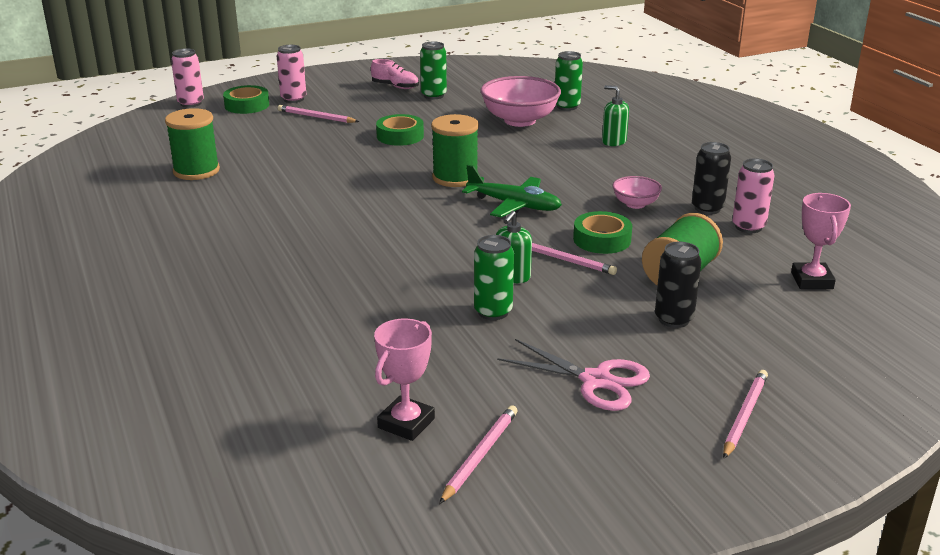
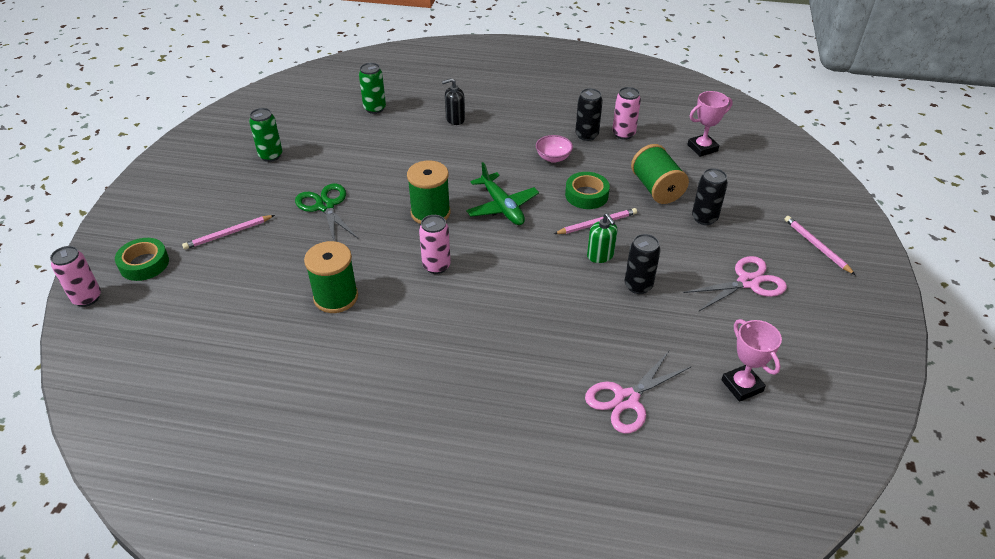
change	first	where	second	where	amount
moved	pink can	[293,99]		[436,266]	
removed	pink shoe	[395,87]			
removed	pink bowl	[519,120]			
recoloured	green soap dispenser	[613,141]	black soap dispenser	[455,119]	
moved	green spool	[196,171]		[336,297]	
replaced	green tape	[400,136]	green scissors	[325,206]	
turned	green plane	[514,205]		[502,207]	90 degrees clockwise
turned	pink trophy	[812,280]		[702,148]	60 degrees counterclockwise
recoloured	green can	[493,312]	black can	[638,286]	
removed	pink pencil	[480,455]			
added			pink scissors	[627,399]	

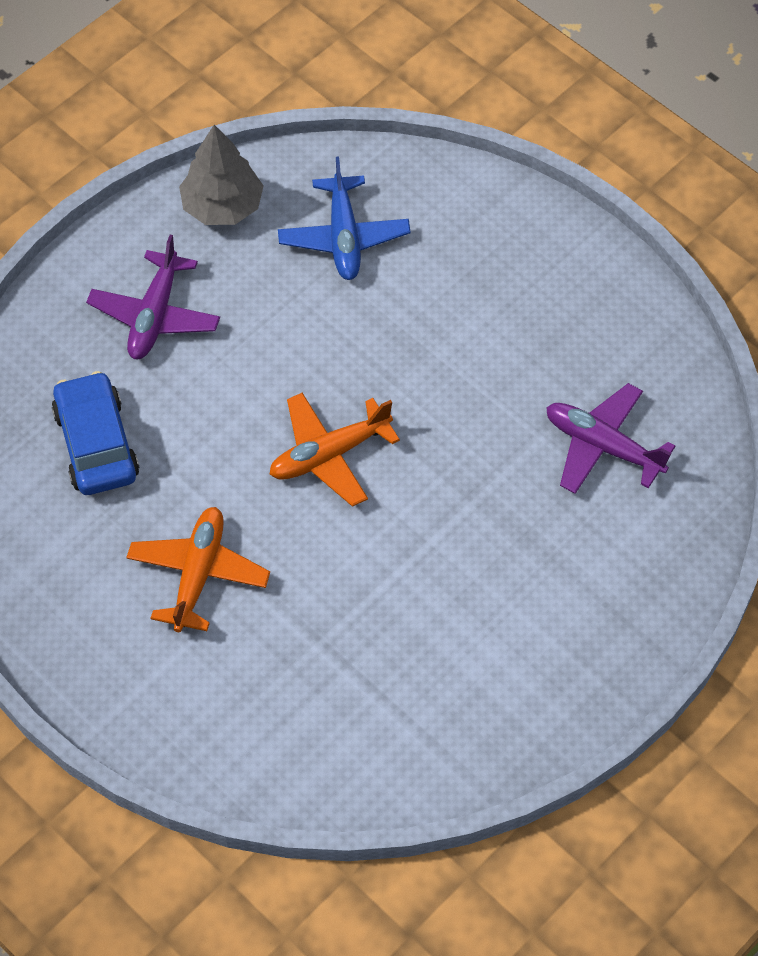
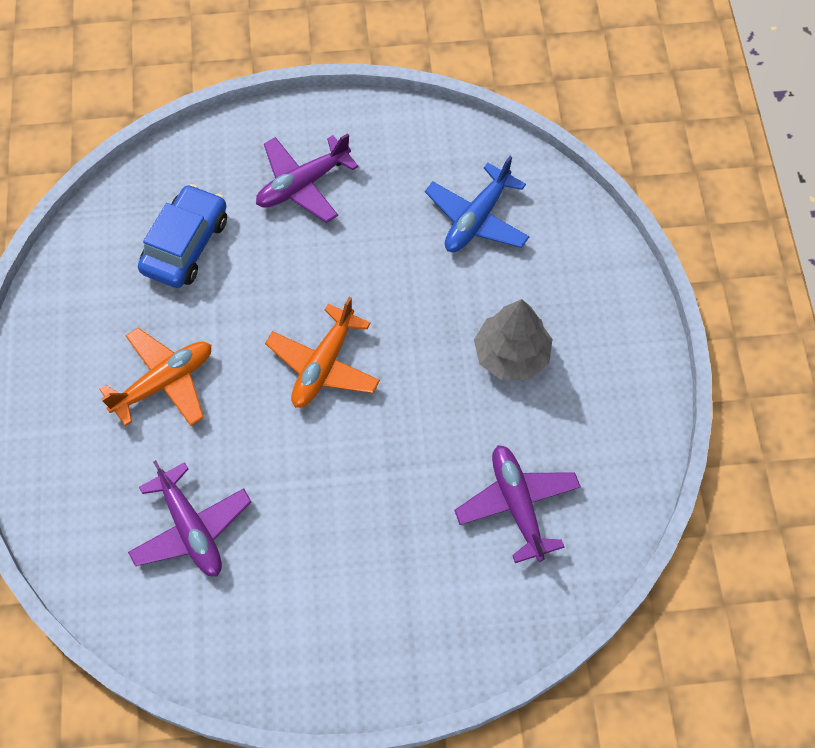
change	first	where	second	where	amount
moved	grey tree	[222,206]		[511,355]	
turned	orange plane	[329,455]		[324,365]	75 degrees counterclockwise
added			purple plane	[191,528]	

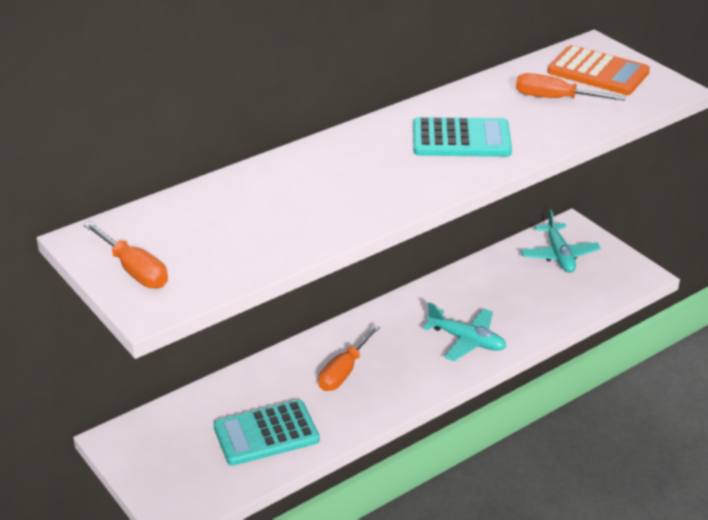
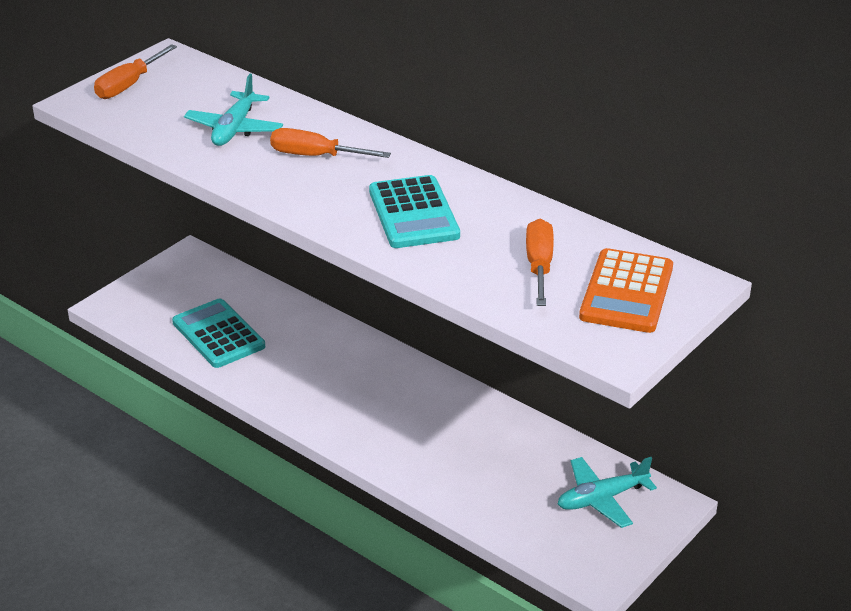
change	first	where	second	where	amount
moved	turquoise plane	[467,340]		[234,129]	
moved	orange screwdriver	[344,371]		[316,156]	

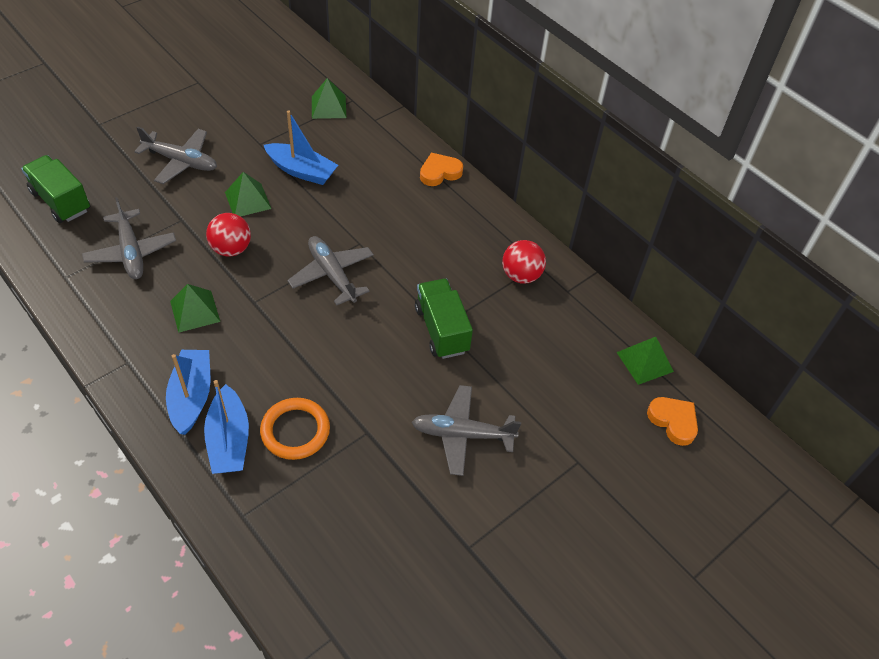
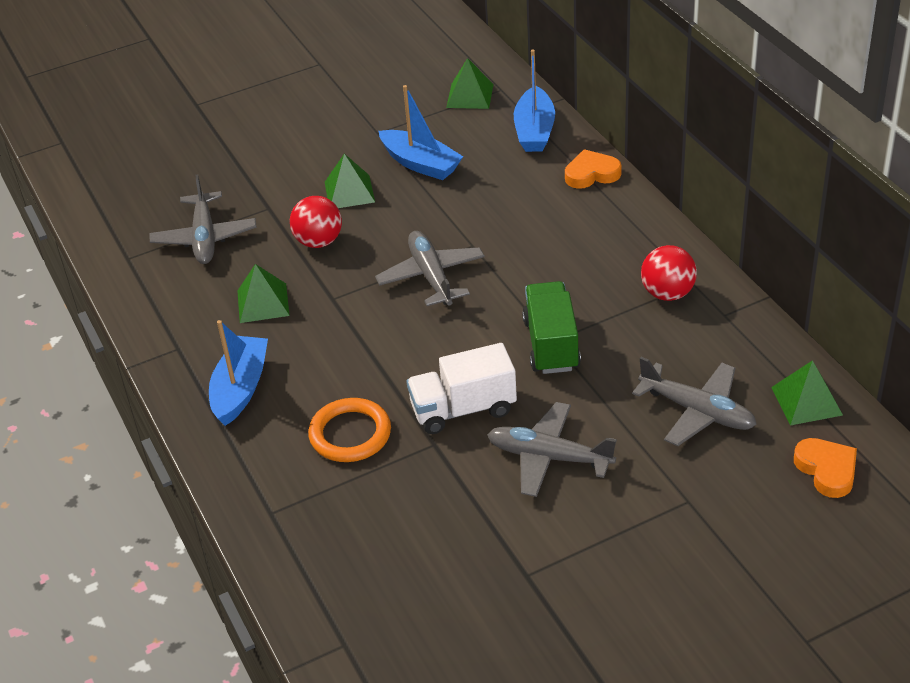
change	first	where	second	where	amount
moved	grey plane	[181,162]		[697,411]	
removed	green truck	[61,201]			
moved	blue boat	[229,440]		[534,131]	
added			white truck	[463,409]	

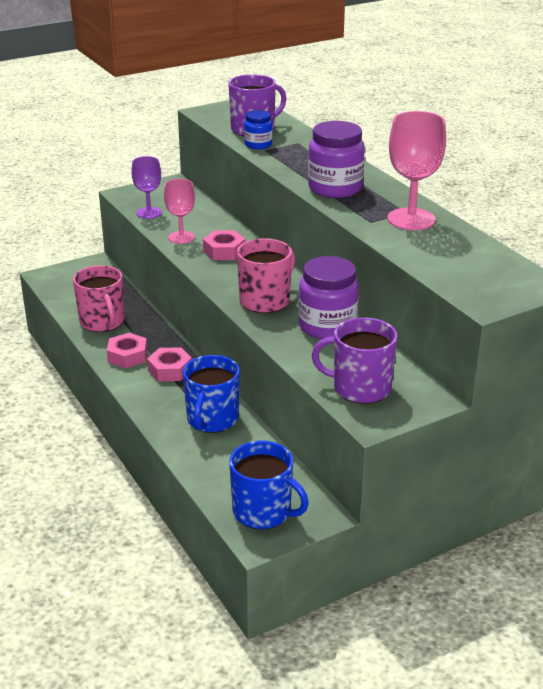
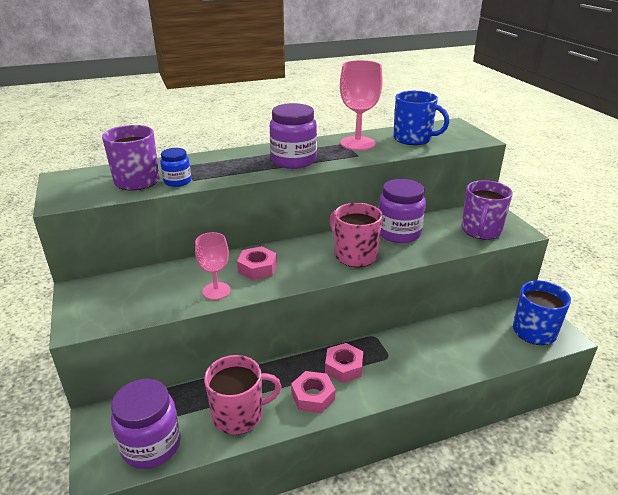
change	first	where	second	where	amount
removed	purple goblet	[149,213]			
moved	blue mug	[212,419]		[413,139]	
added			purple jar	[151,445]	

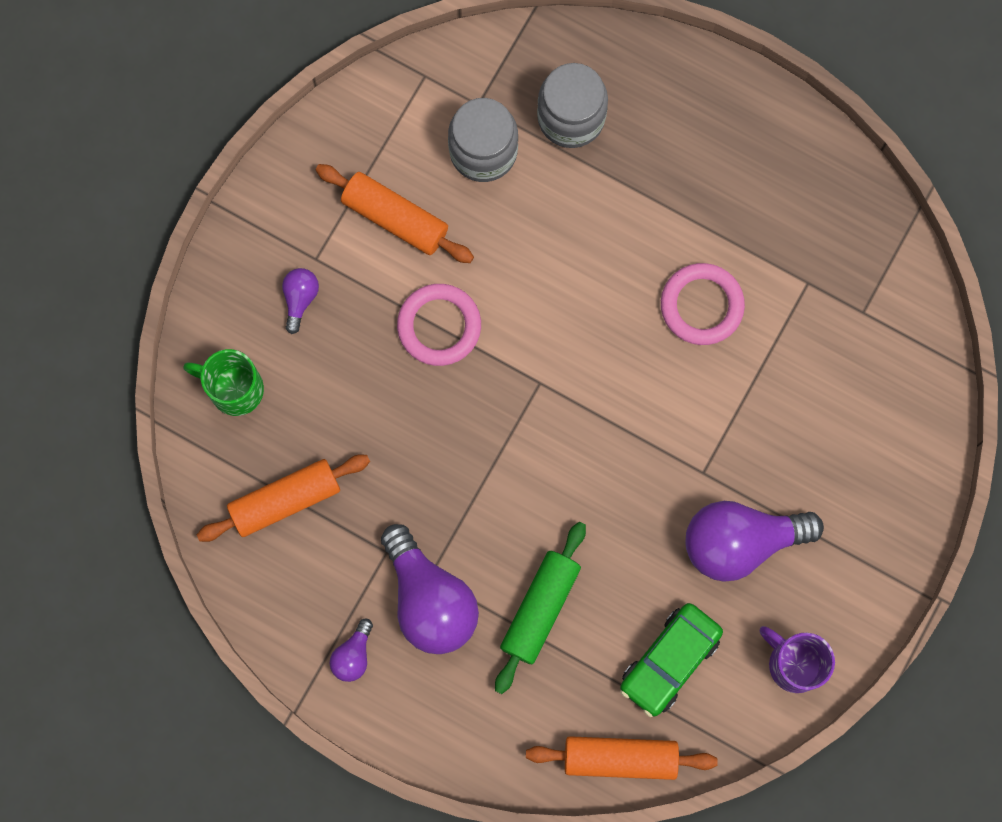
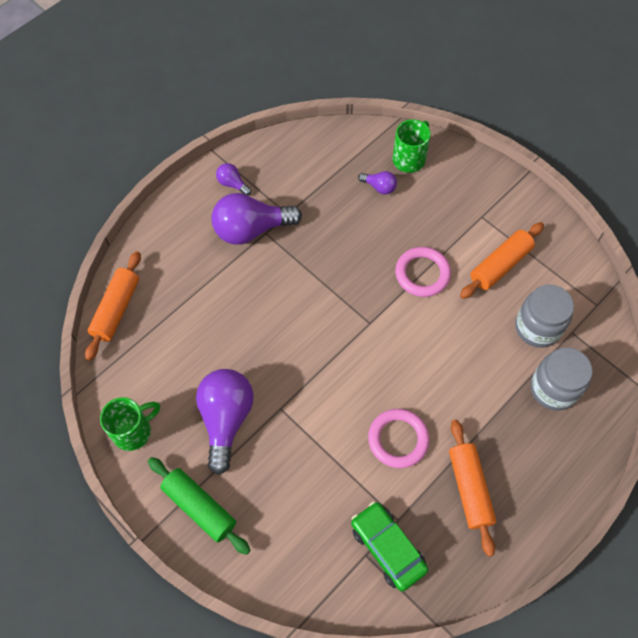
change	first	where	second	where	amount
moved	purple light bulb	[300,299]		[379,187]	
moved	orange rolling pin	[285,500]		[469,488]	
moved	green rolling pin	[540,609]		[199,507]	
moved	green car	[669,661]		[387,548]	
recoloured	purple mug	[793,663]	green mug	[133,431]	

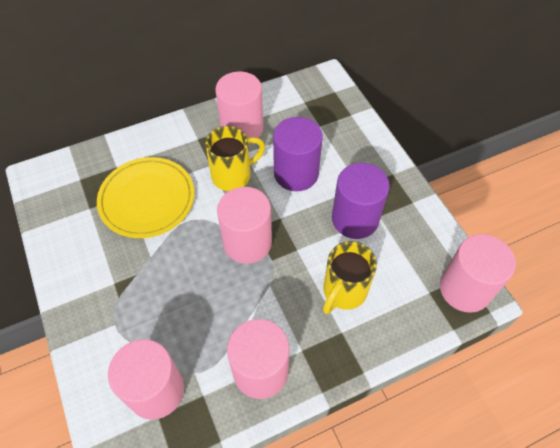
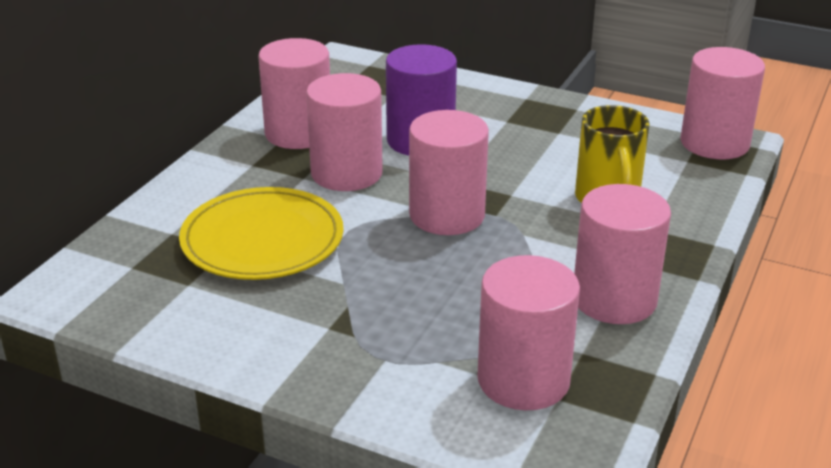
change	first	where	second	where	amount
replaced	yellow mug	[233,175]	pink cylinder	[346,173]	
removed	purple cylinder	[355,219]			

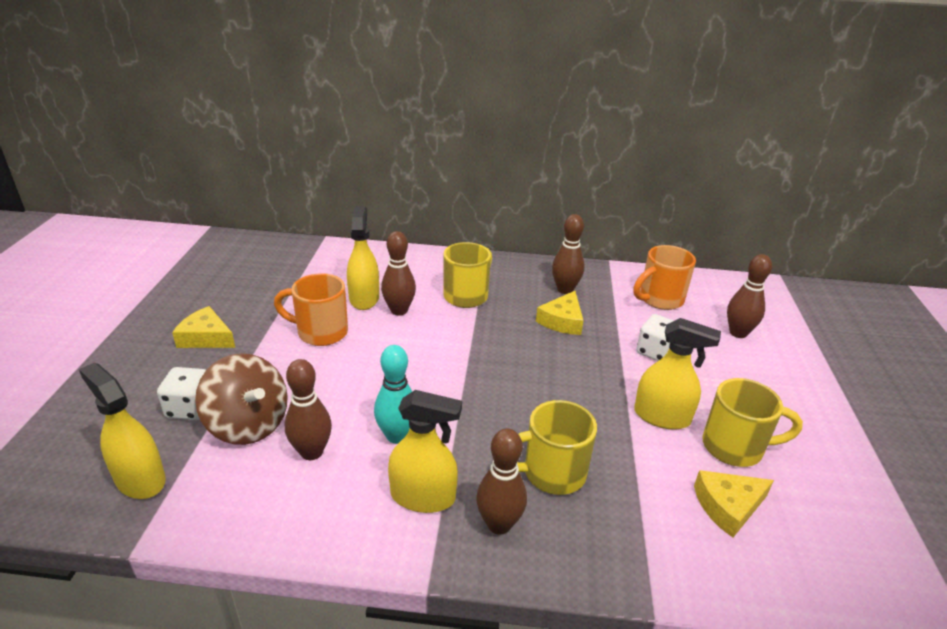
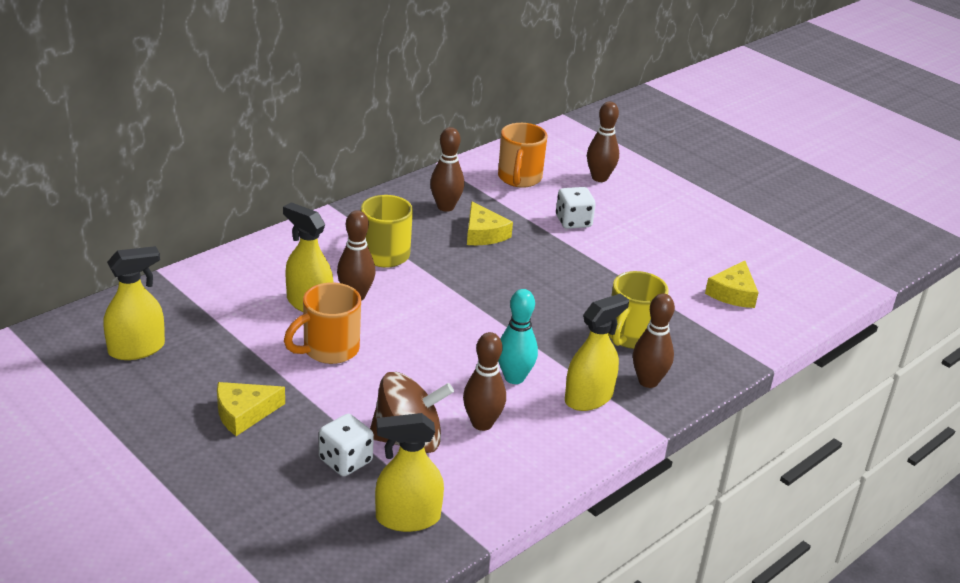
change	first	where	second	where	amount
moved	yellow spray bottle	[662,417]		[136,349]	
removed	yellow mug	[735,447]			

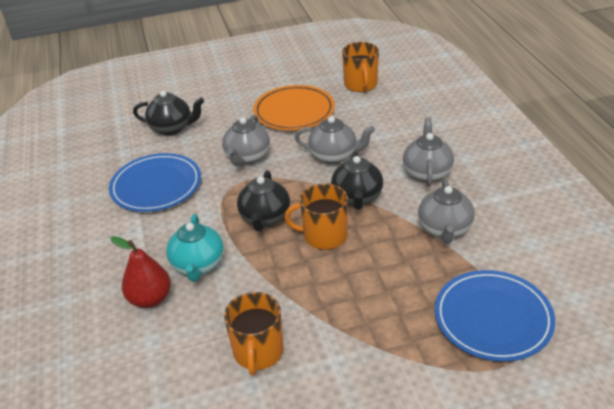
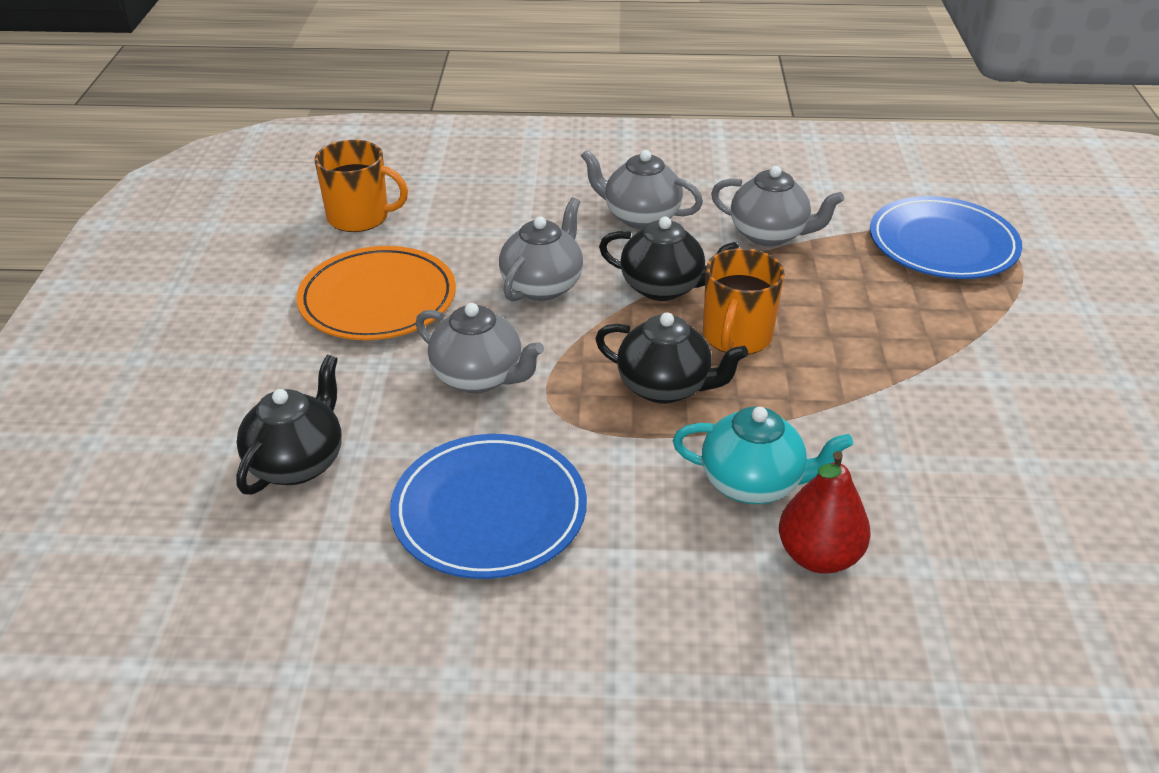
change	first	where	second	where	amount
removed	orange mug	[258,352]			

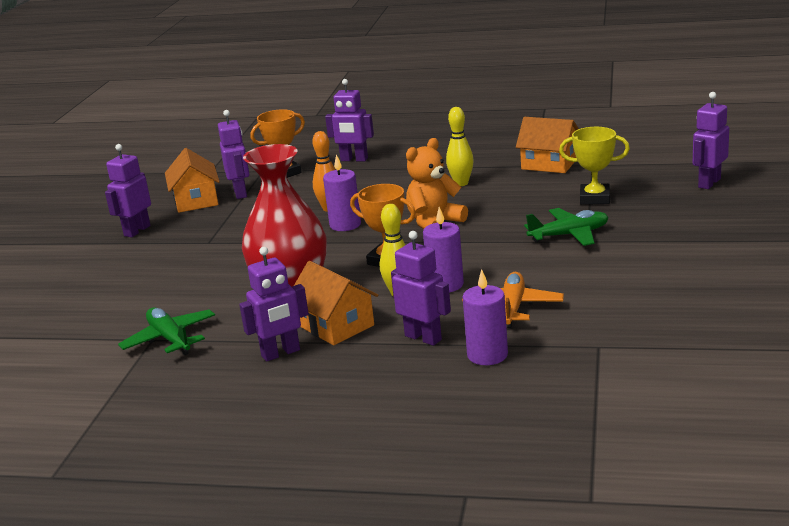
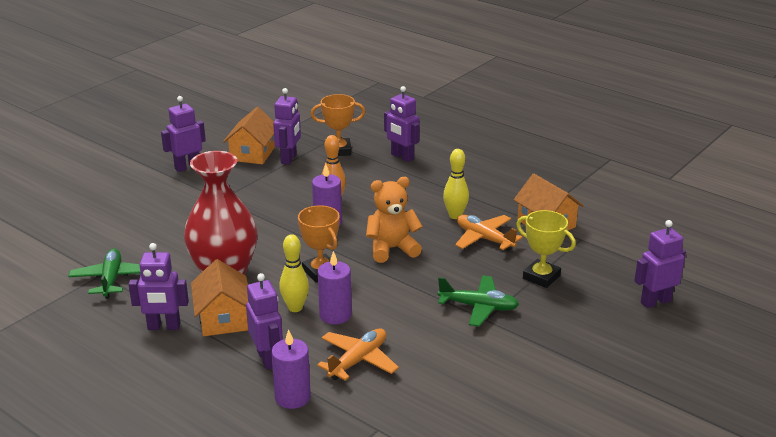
change	first	where	second	where	amount
added			orange plane	[484,239]	

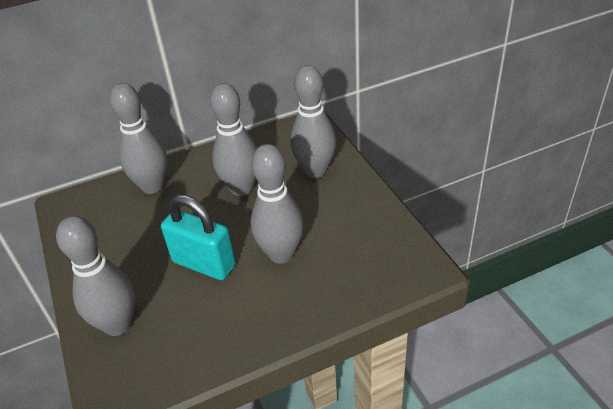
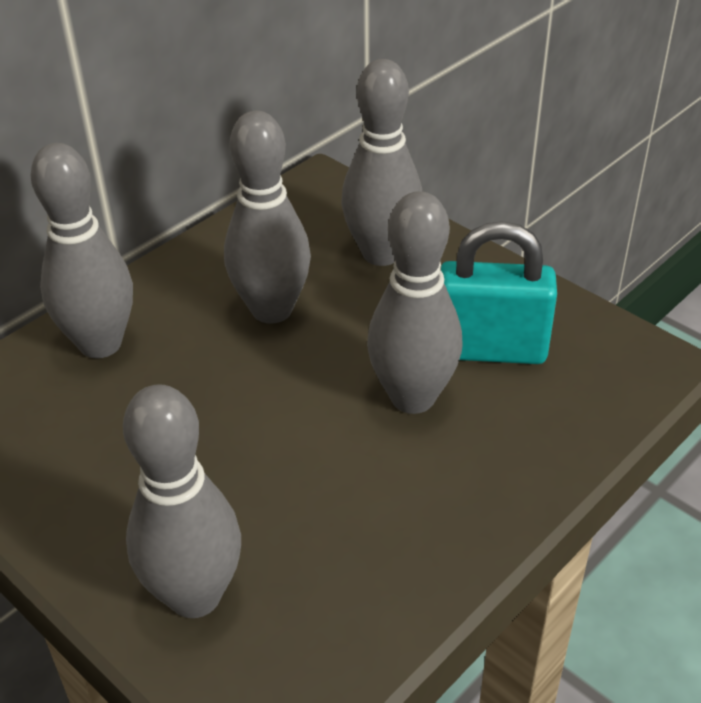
change	first	where	second	where	amount
moved	turquoise padlock	[204,264]		[490,349]	

